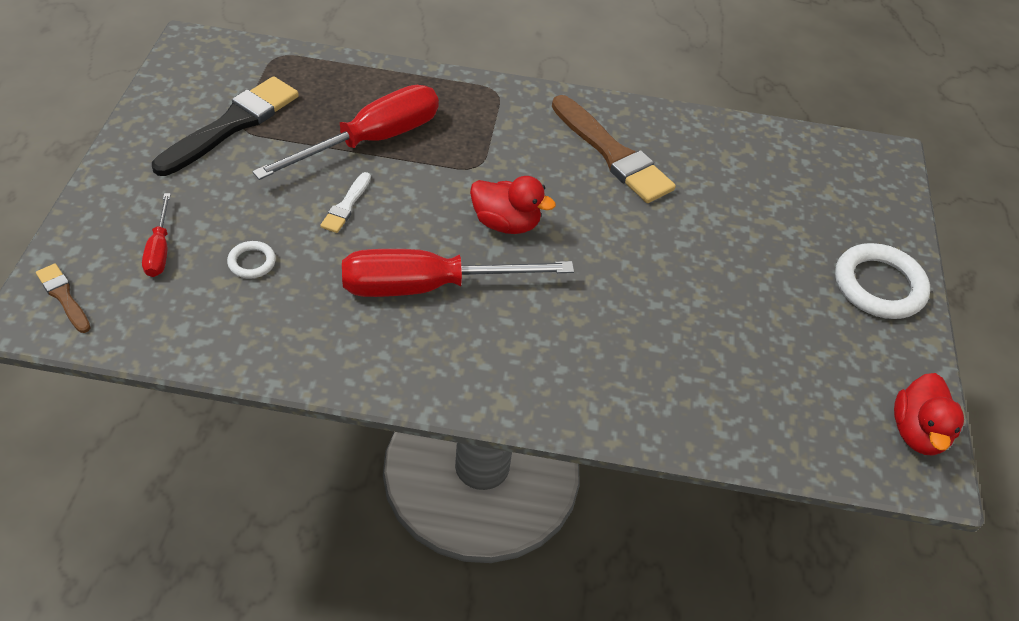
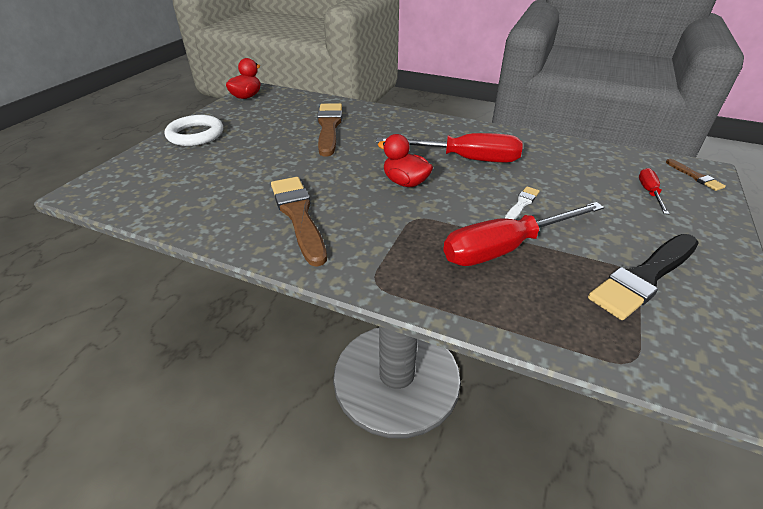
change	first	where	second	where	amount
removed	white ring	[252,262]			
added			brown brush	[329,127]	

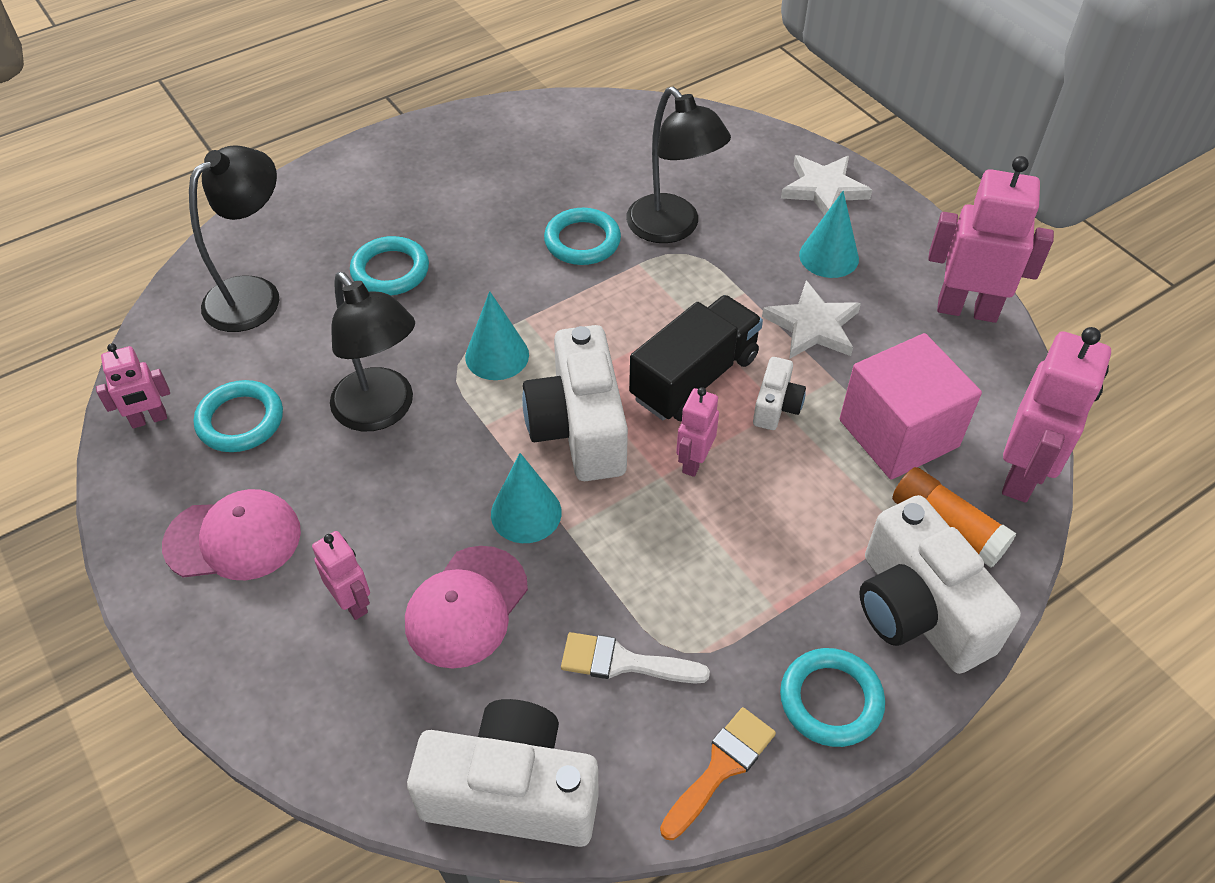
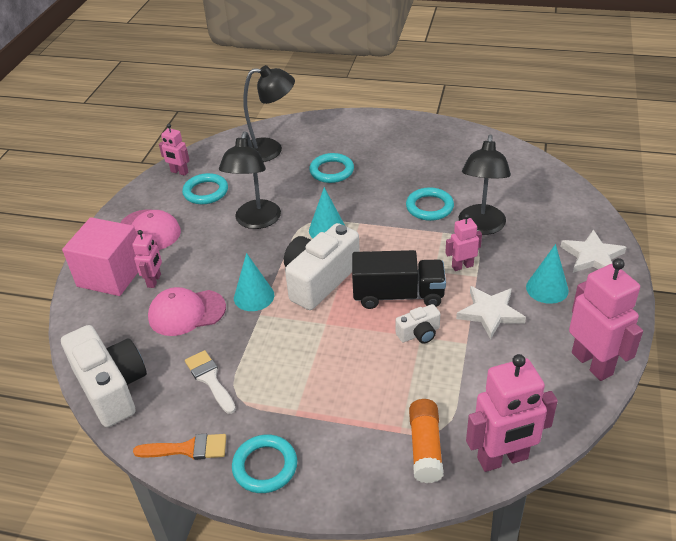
change	first	where	second	where	amount
moved	pink cube	[898,433]		[111,275]	
moved	pink robot	[693,461]		[462,266]	
removed	white camera	[918,610]			

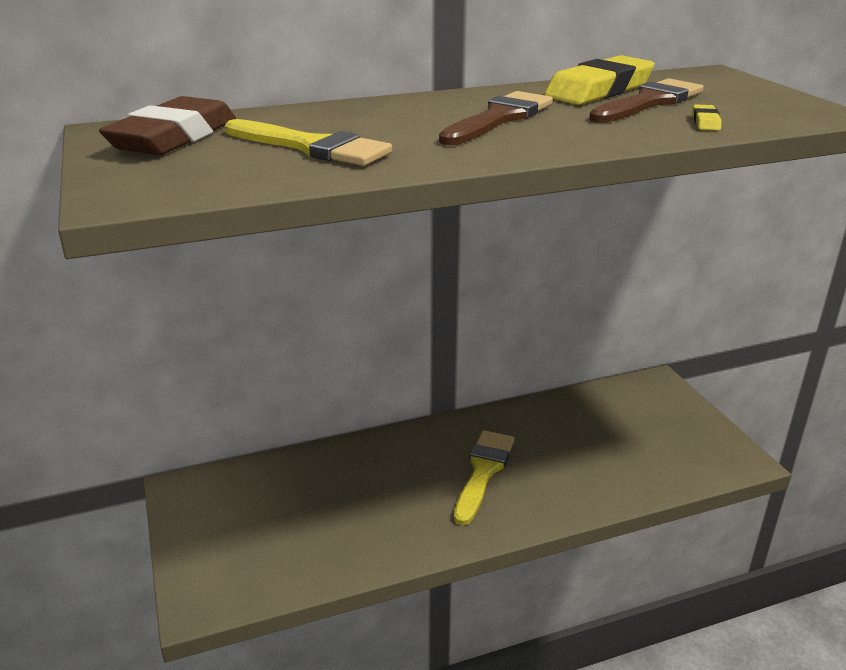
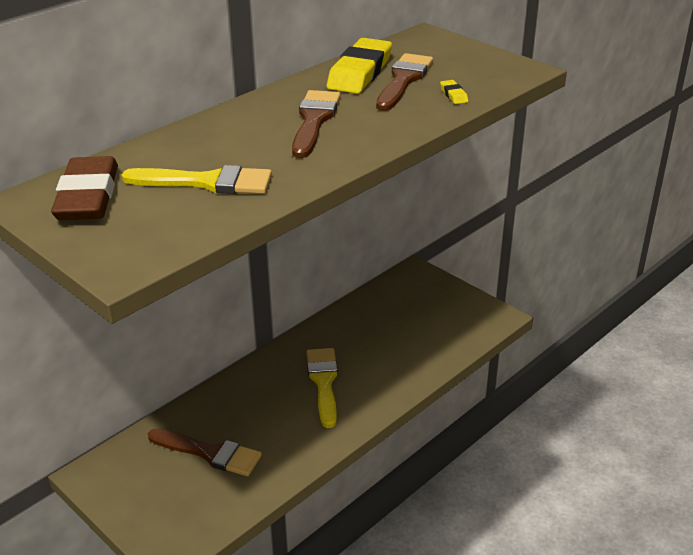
change	first	where	second	where	amount
added			brown brush	[209,453]	

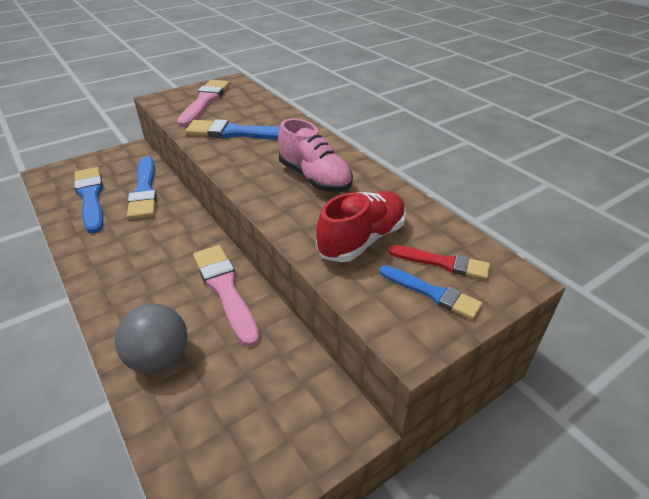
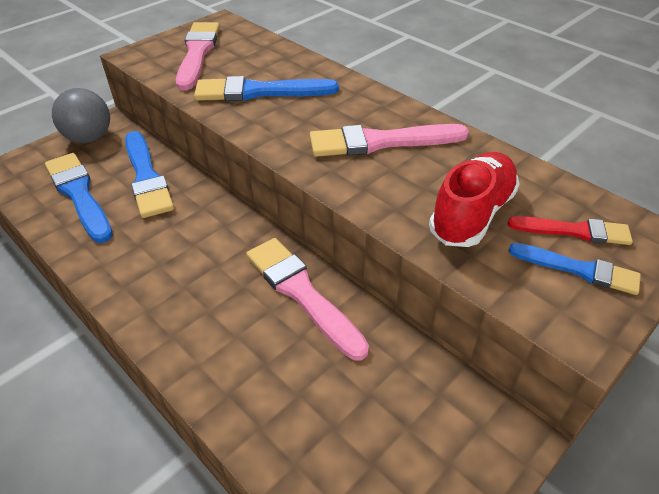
change	first	where	second	where	amount
replaced	pink shoe	[314,178]	pink brush	[381,142]	
moved	grey ball	[159,359]		[89,138]	

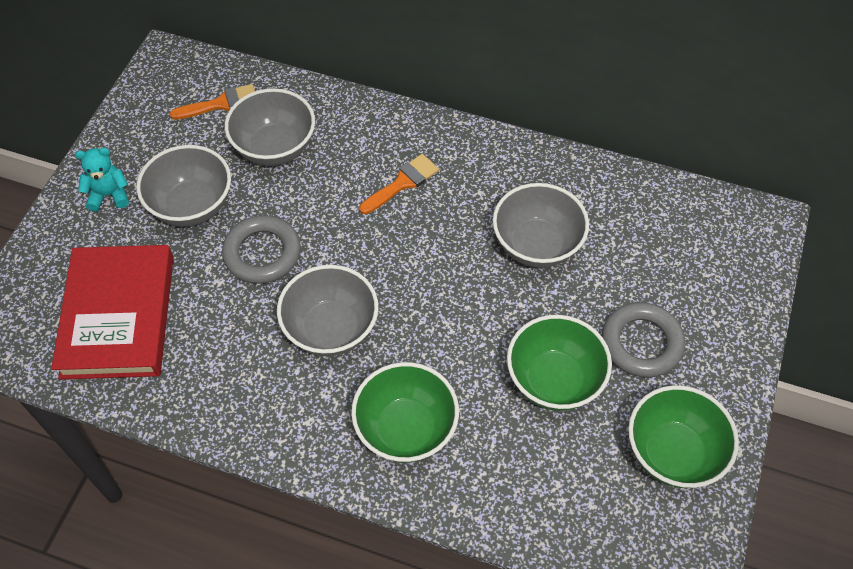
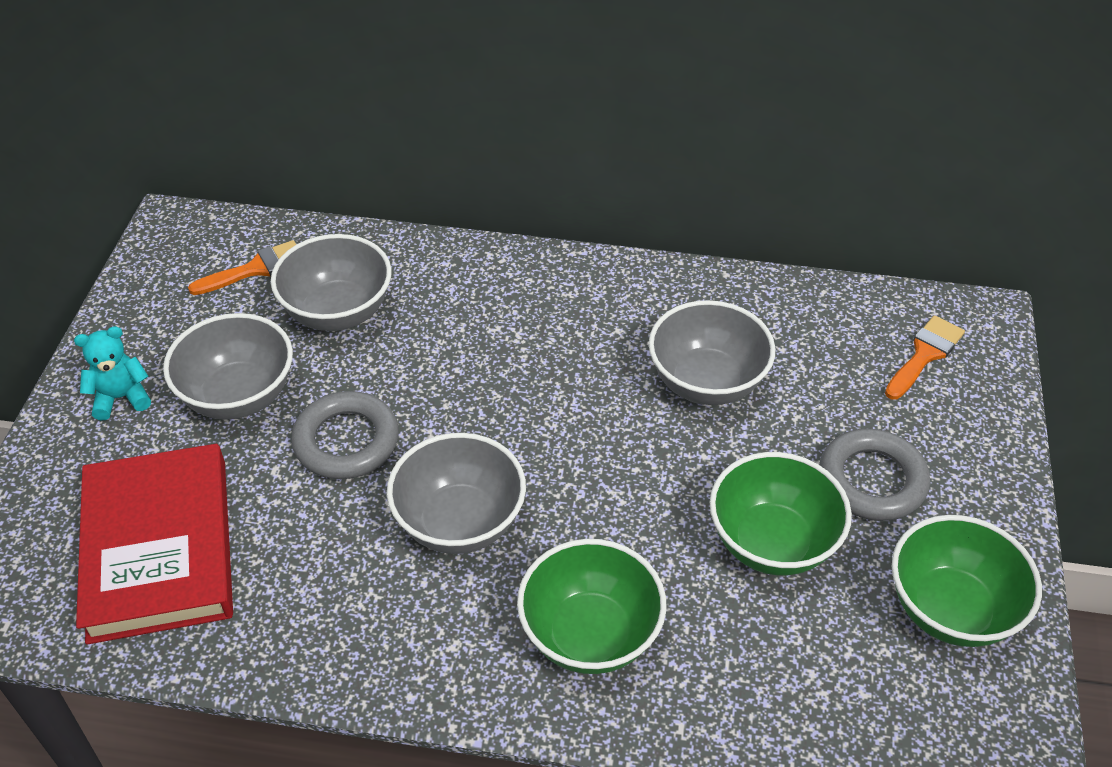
change	first	where	second	where	amount
moved	orange brush	[402,183]		[924,354]	

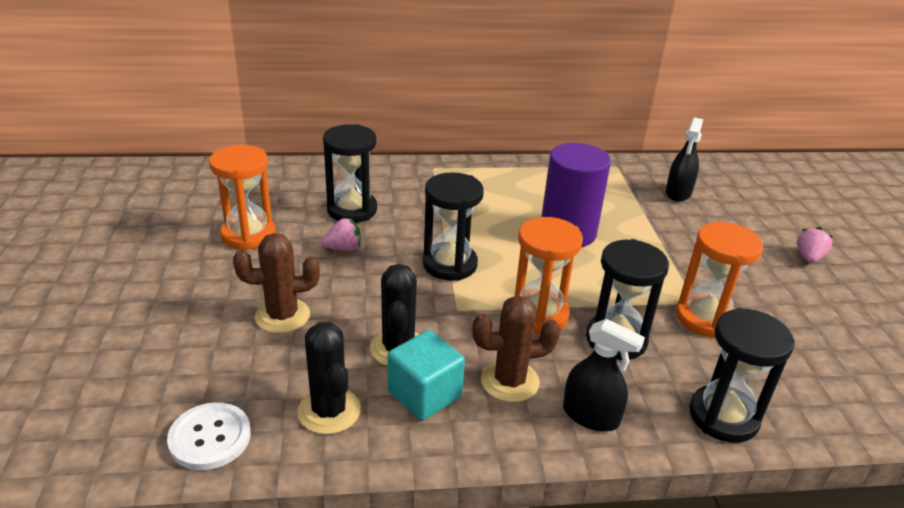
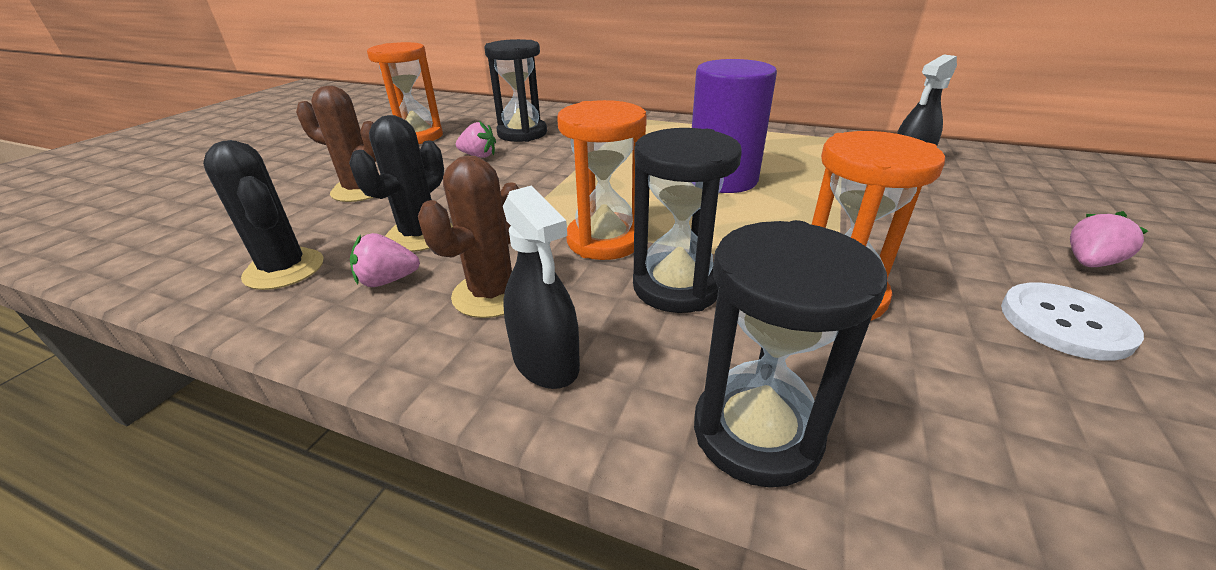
change	first	where	second	where	amount
removed	black hourglass	[450,264]			
turned	brown cactus	[510,381]		[492,294]	75 degrees counterclockwise
turned	black cactus	[329,411]		[284,269]	45 degrees counterclockwise
replaced	turquoise cube	[424,394]	pink strawberry	[388,280]	
moved	white button	[210,437]		[1065,323]	

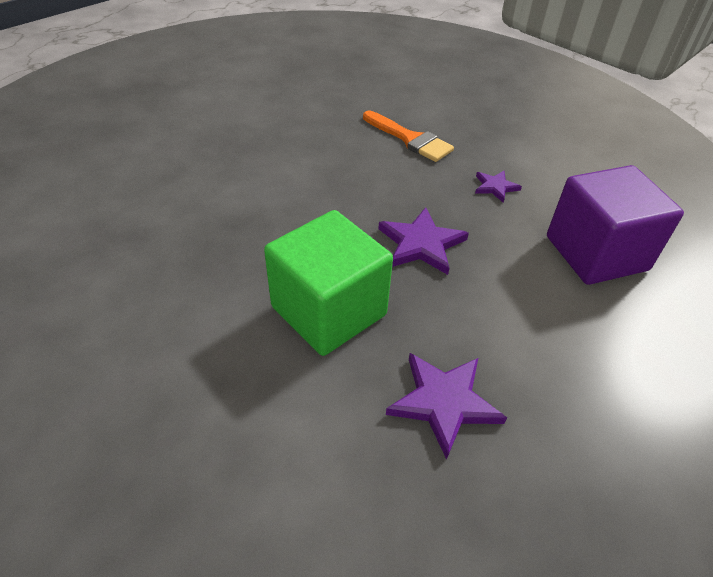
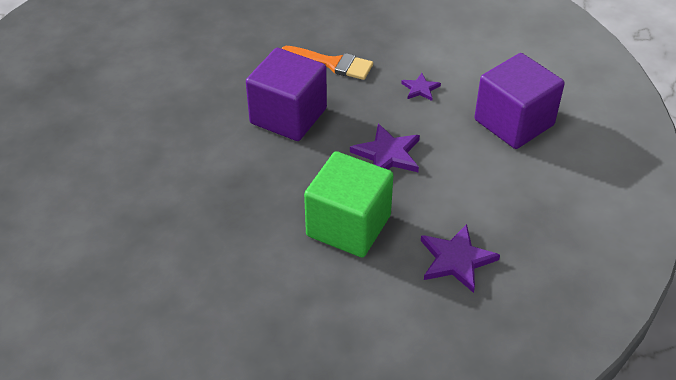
change	first	where	second	where	amount
added			purple cube	[288,116]	

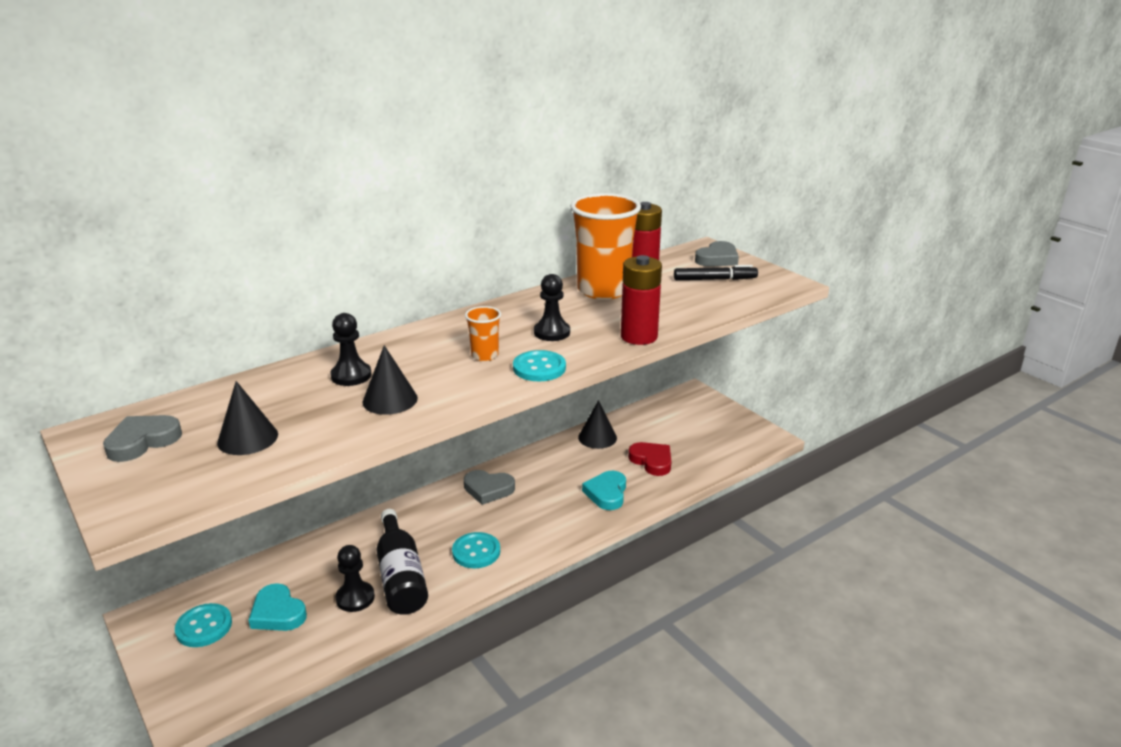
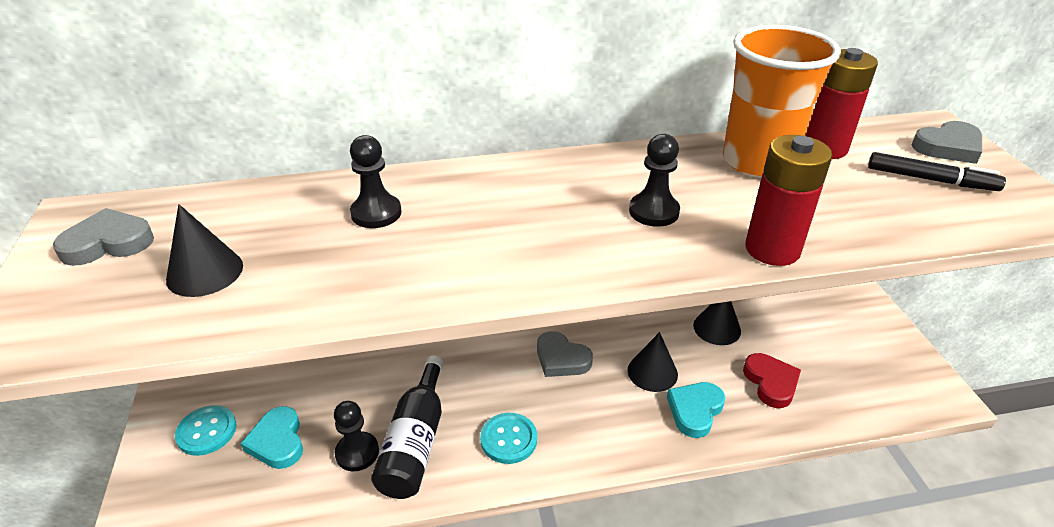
change	first	where	second	where	amount
removed	orange cup	[485,356]			
moved	black cone	[390,400]		[652,372]	
removed	turquoise button	[539,368]			

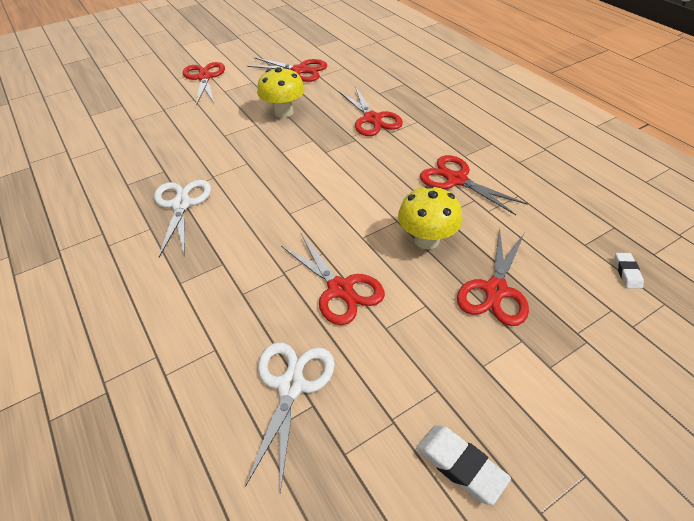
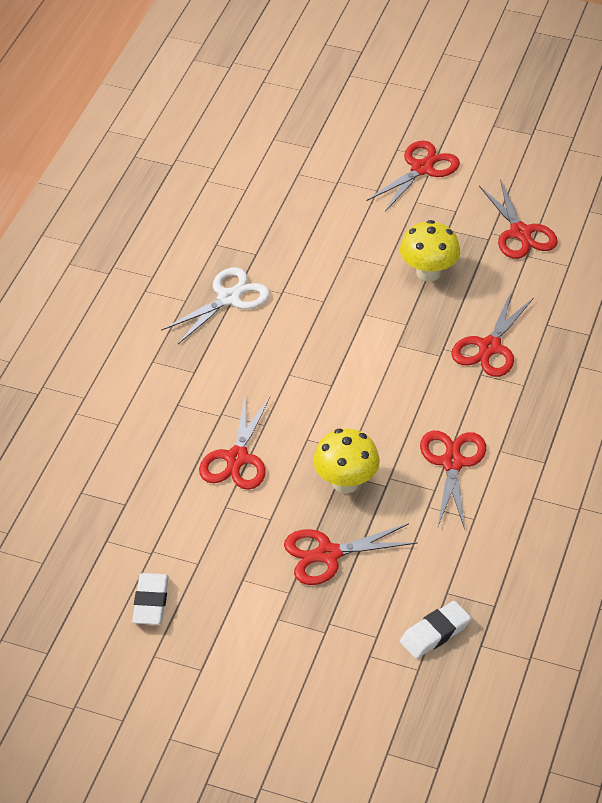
change	first	where	second	where	amount
resized	white eraser	[627,272]		[435,633]	x1.63
removed	white scissors	[291,386]			

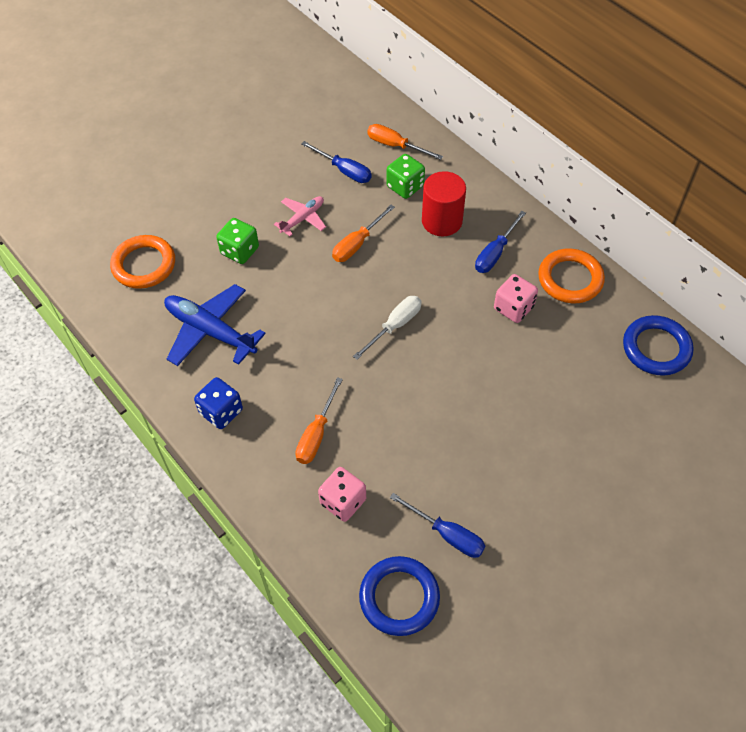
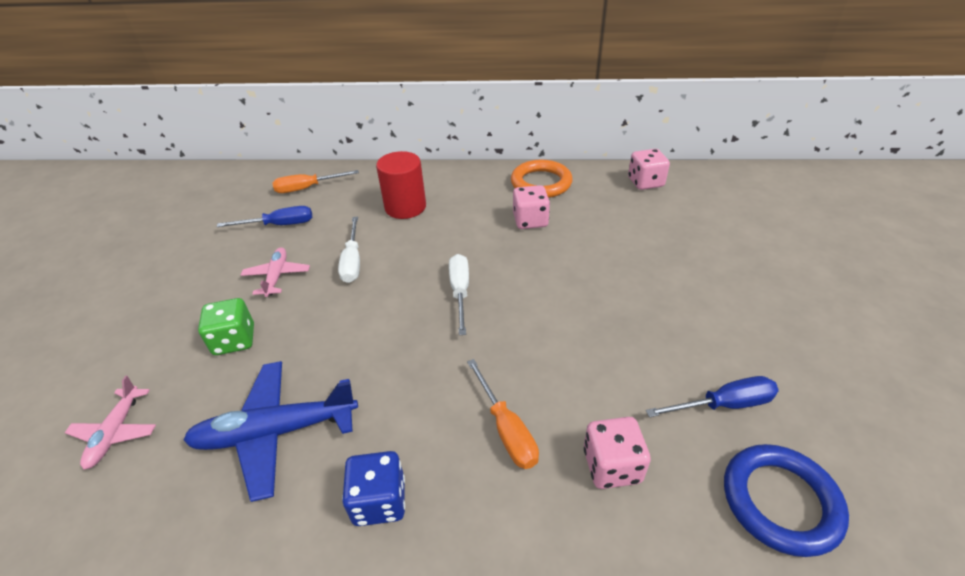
change	first	where	second	where	amount
removed	green dice	[405,186]			
recoloured	orange screwdriver	[357,244]	white screwdriver	[352,261]	
removed	blue screwdriver	[495,253]			
replaced	orange ring	[144,265]	pink plane	[116,432]	
replaced	blue ring	[656,348]	pink dice	[645,182]	

